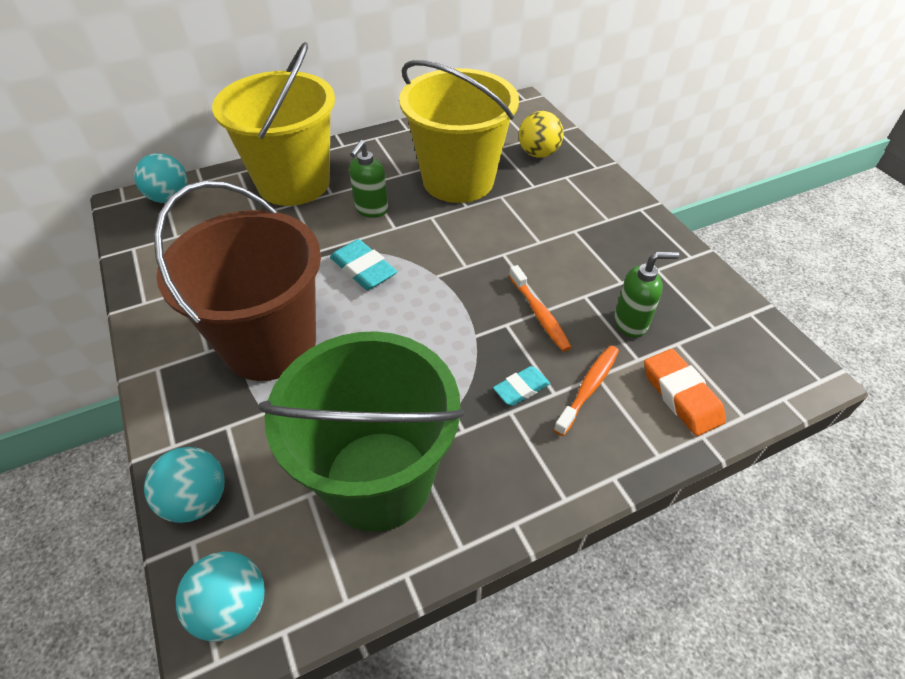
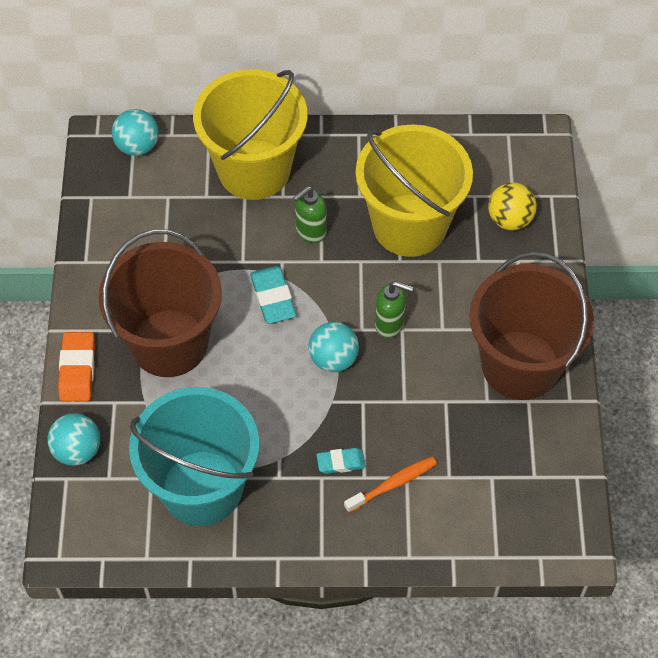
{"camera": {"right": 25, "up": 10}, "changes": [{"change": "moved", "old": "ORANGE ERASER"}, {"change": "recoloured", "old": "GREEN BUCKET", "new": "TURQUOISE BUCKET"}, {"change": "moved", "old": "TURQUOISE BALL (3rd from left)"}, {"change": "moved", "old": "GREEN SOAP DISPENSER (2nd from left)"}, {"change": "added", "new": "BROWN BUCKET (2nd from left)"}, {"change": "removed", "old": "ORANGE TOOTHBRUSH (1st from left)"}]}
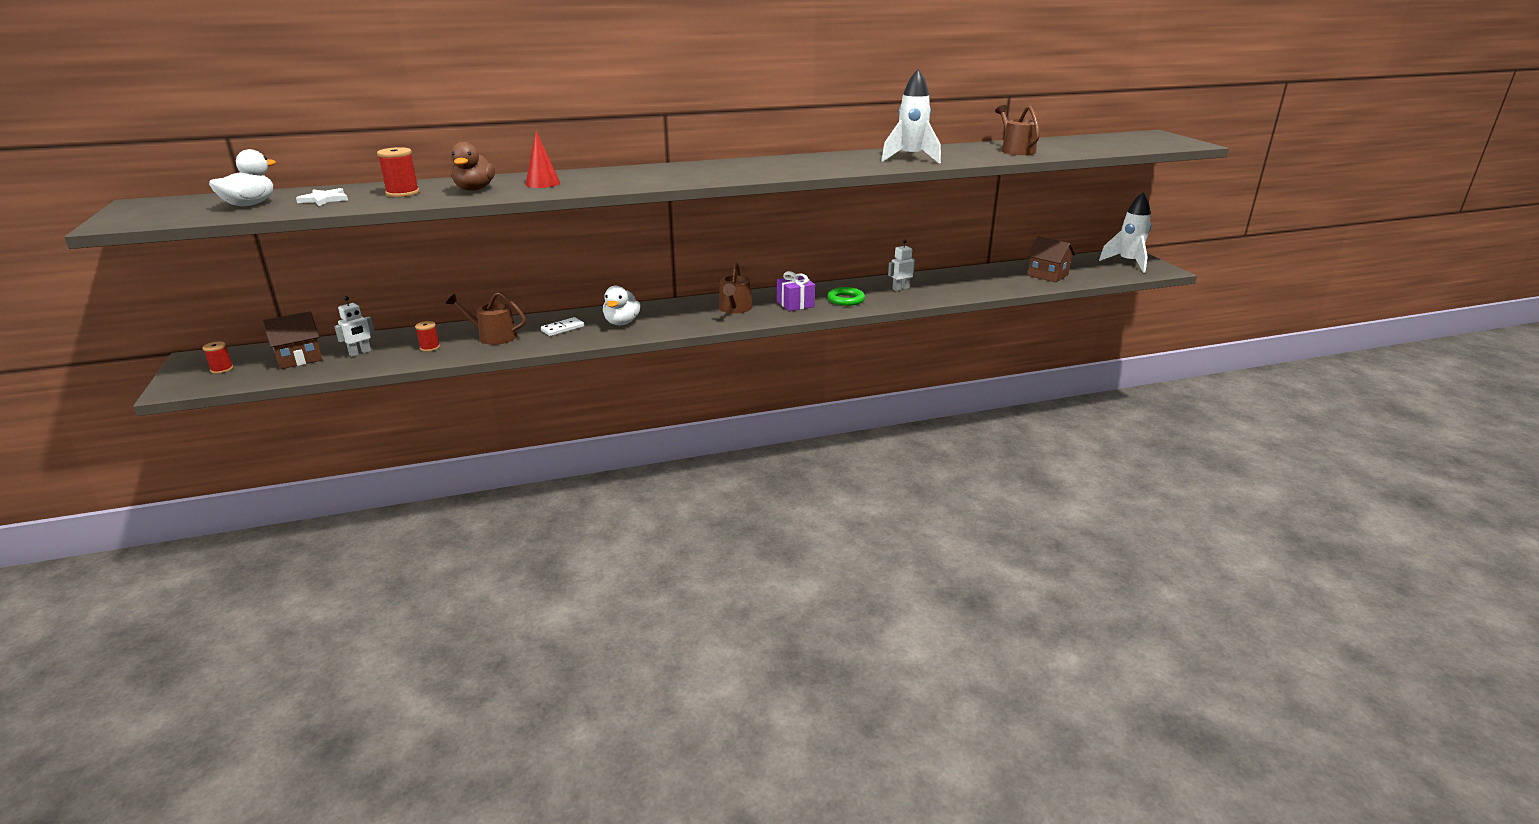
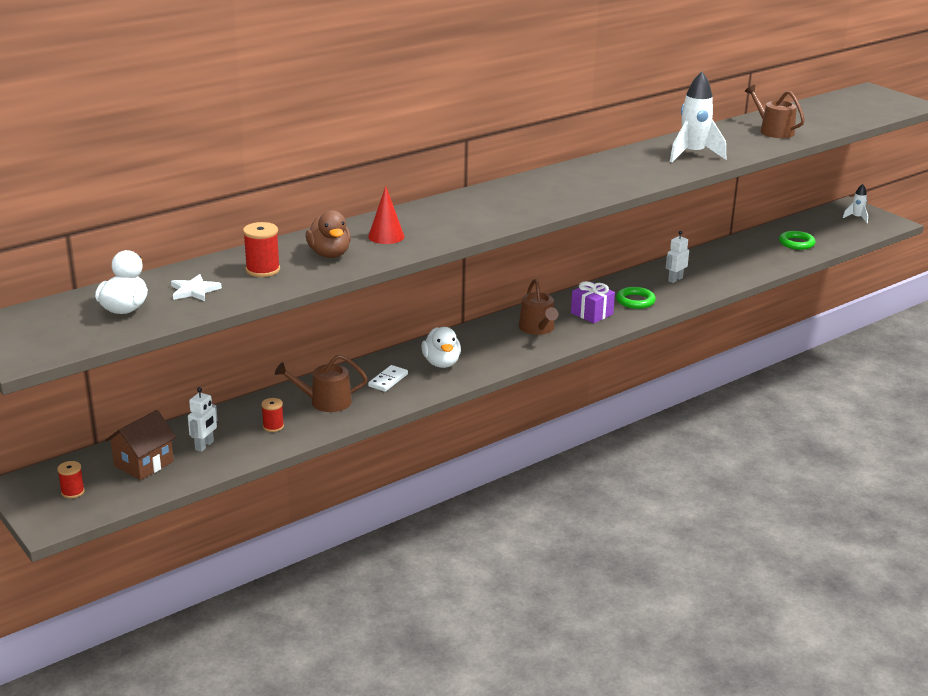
{"camera": {"right": -20, "up": 0}, "changes": [{"change": "replaced", "old": "BROWN HOUSE (2nd from left)", "new": "GREEN RING (2nd from left)"}, {"change": "resized", "old": "WHITE ROCKET (2nd from left)", "factor": 0.51}]}
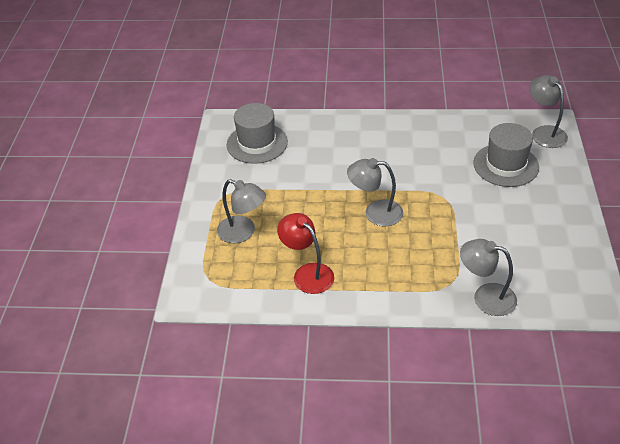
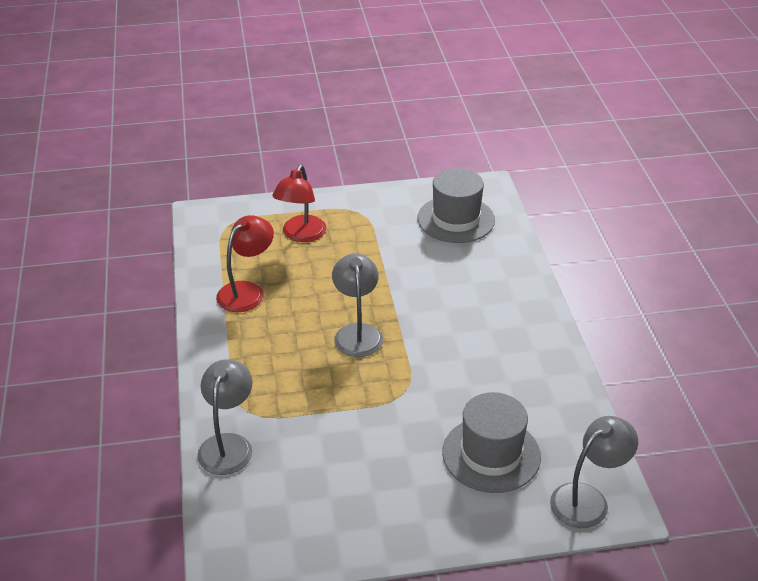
{"camera": {"right": 75, "up": -5}, "changes": [{"change": "recoloured", "old": "GREY LAMP (1st from left)", "new": "RED LAMP (2nd from left)"}]}
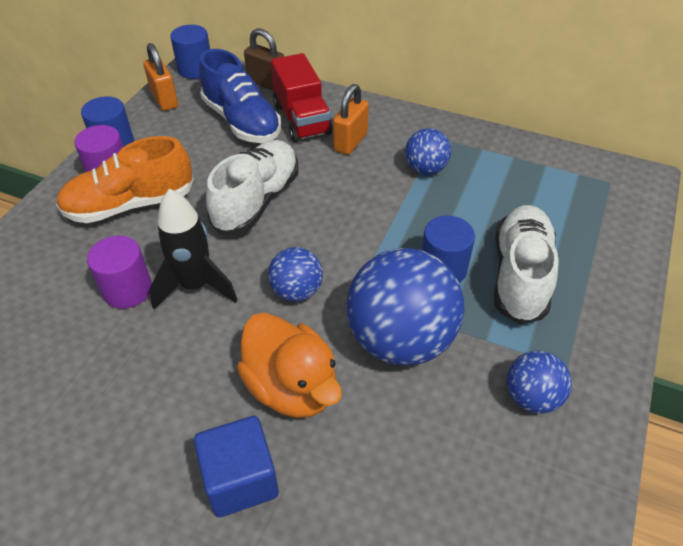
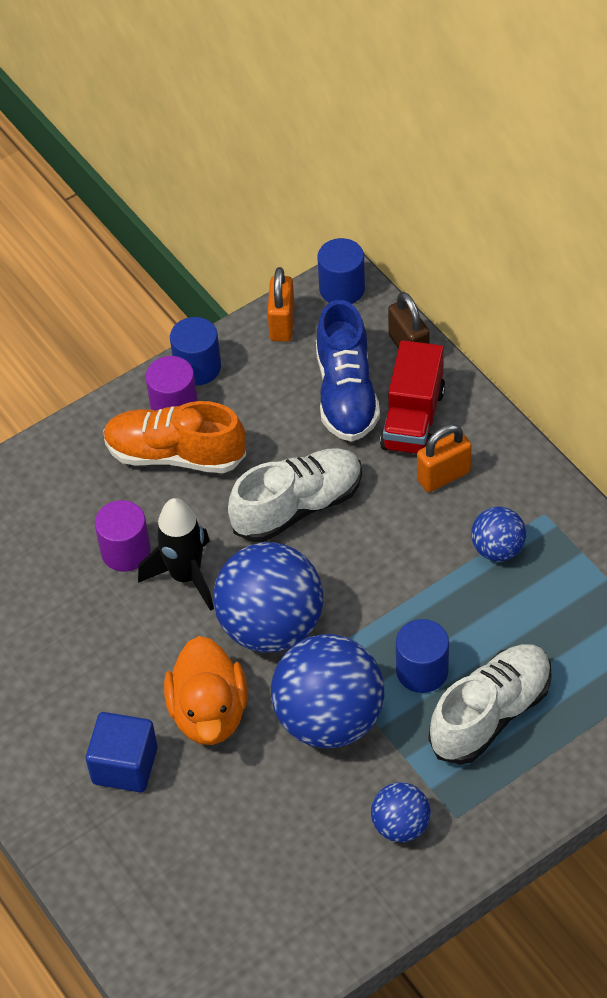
{"camera": {"right": 35, "up": 5}, "changes": [{"change": "resized", "old": "BLUE BALL (1st from left)", "factor": 1.95}]}
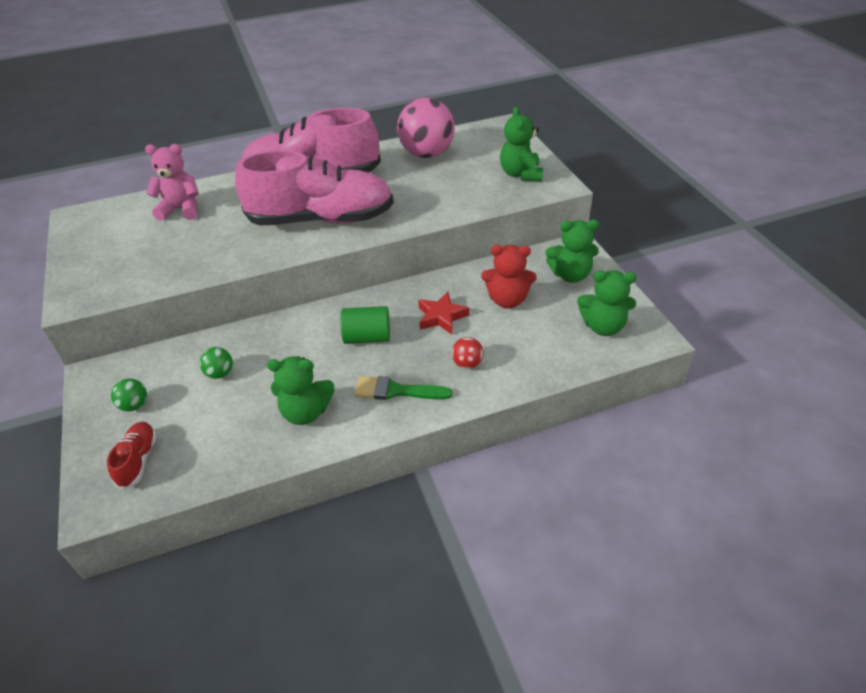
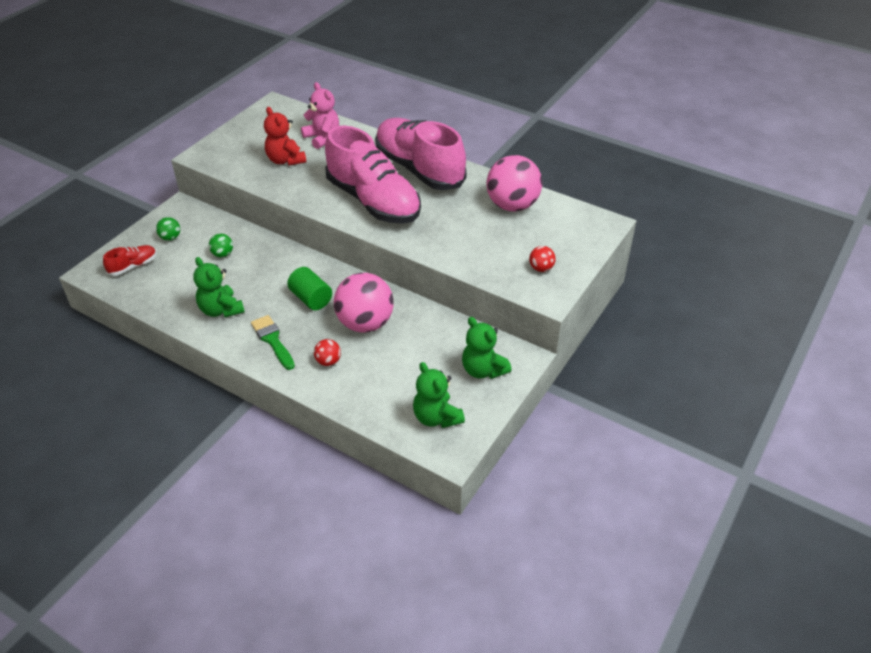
{"camera": {"right": 50, "up": 0}, "changes": [{"change": "moved", "old": "RED TEDDY BEAR"}, {"change": "replaced", "old": "RED STAR", "new": "PINK BALL (1st from left)"}, {"change": "replaced", "old": "GREEN TEDDY BEAR (2nd from left)", "new": "RED BALL (2nd from left)"}]}
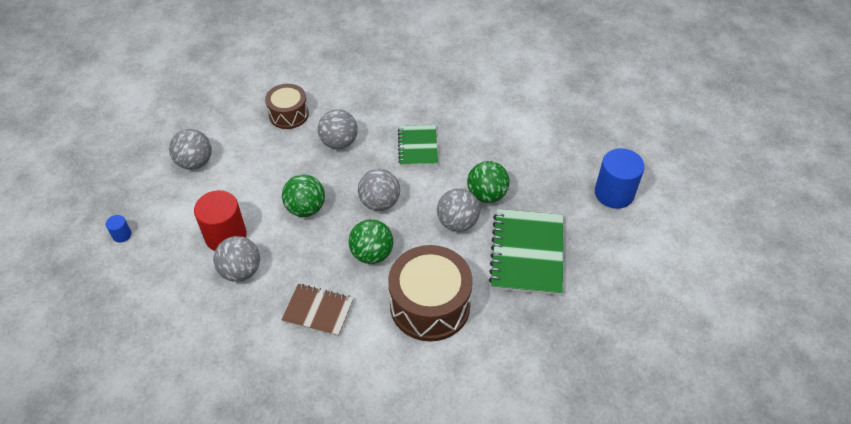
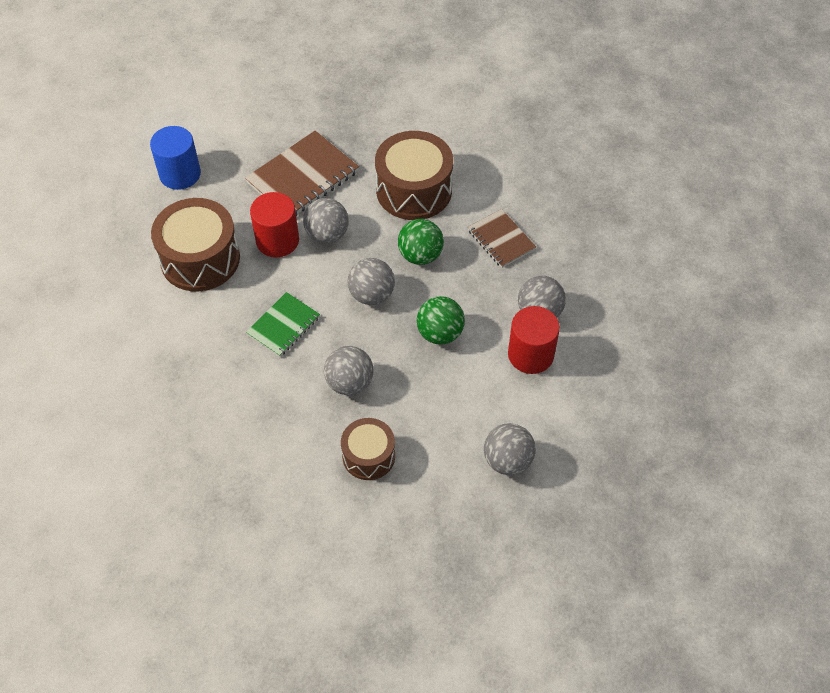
{"camera": {"right": -140, "up": 5}, "changes": [{"change": "added", "new": "BROWN DRUM (1st from left)"}, {"change": "recoloured", "old": "GREEN NOTEBOOK (2nd from left)", "new": "BROWN NOTEBOOK (1st from left)"}, {"change": "replaced", "old": "GREEN BALL (3rd from left)", "new": "RED CYLINDER (1st from left)"}, {"change": "removed", "old": "BLUE CYLINDER (1st from left)"}]}
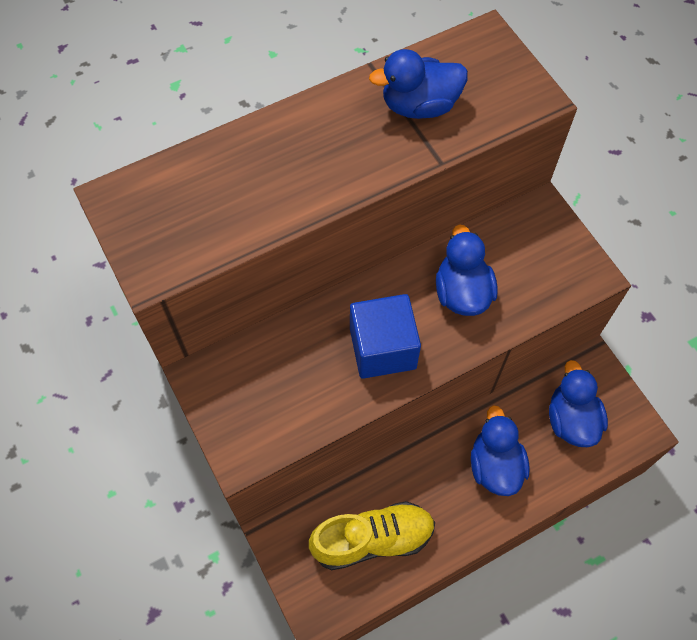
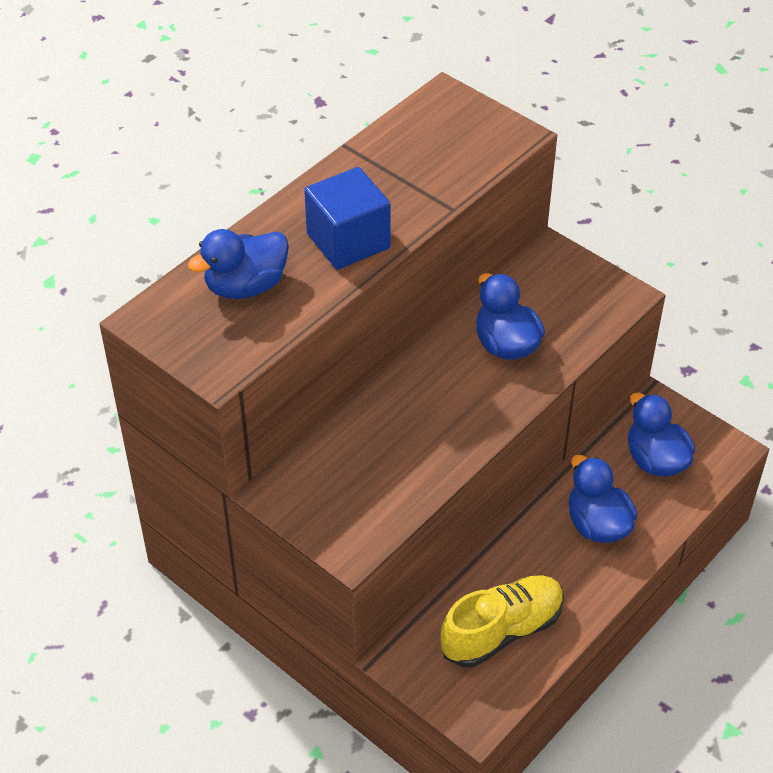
{"camera": {"right": -20, "up": -15}, "changes": [{"change": "moved", "old": "BLUE DUCK (1st from left)"}, {"change": "moved", "old": "BLUE CUBE"}]}
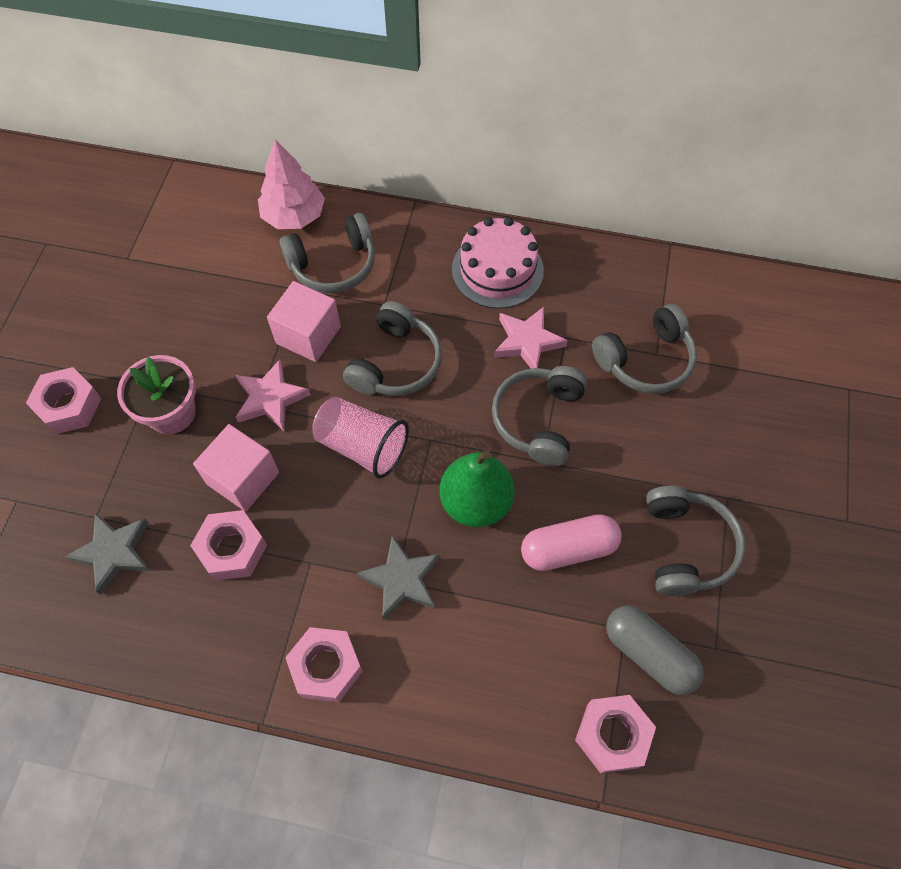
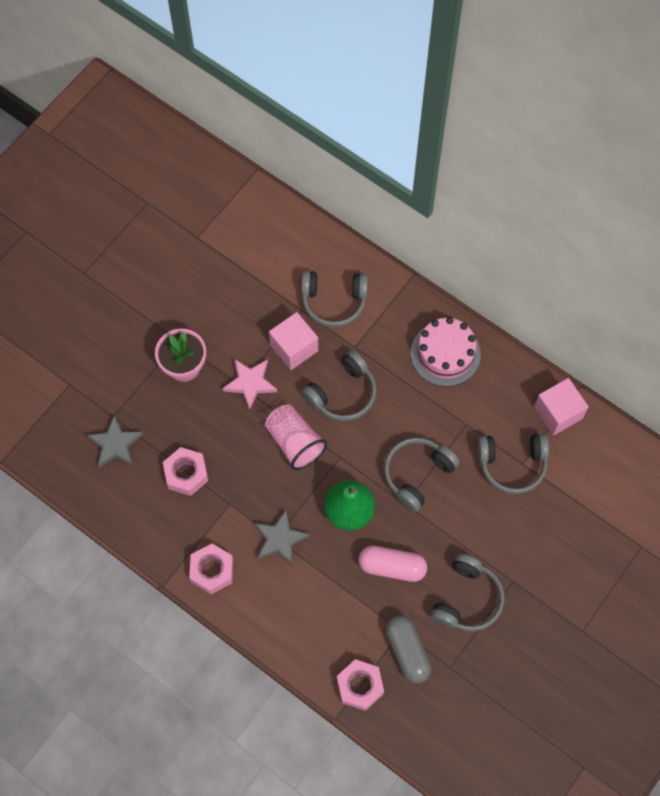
{"camera": {"right": 25, "up": 5}, "changes": [{"change": "moved", "old": "PINK CUBE (1st from left in the first image)", "new": "PINK CUBE (2nd from left)"}, {"change": "removed", "old": "PINK NUT (1st from left)"}, {"change": "removed", "old": "PINK TREE"}, {"change": "removed", "old": "PINK STAR (2nd from left)"}]}
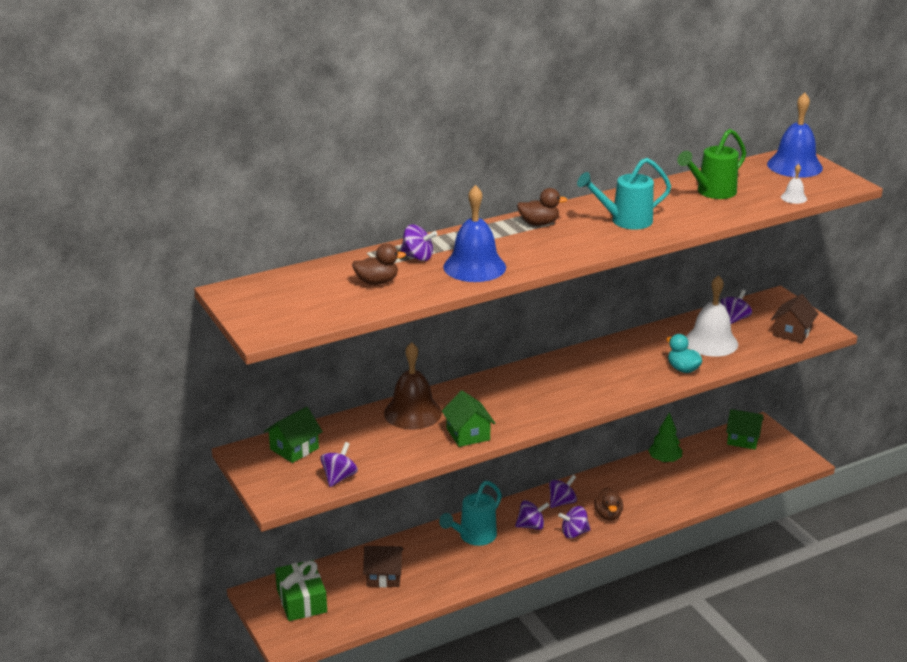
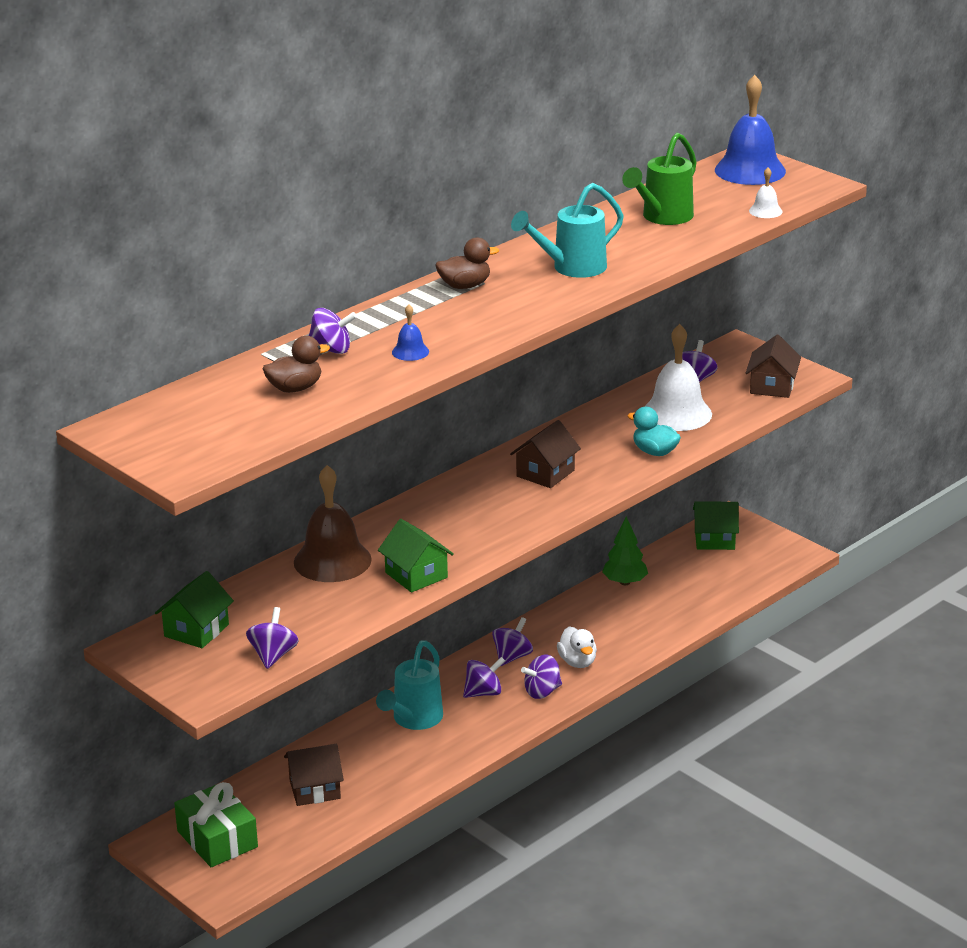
{"camera": {"right": -15, "up": 0}, "changes": [{"change": "resized", "old": "BLUE BELL (1st from left)", "factor": 0.45}, {"change": "added", "new": "BROWN HOUSE (2nd from left)"}, {"change": "recoloured", "old": "BROWN DUCK (3rd from left)", "new": "WHITE DUCK"}]}
